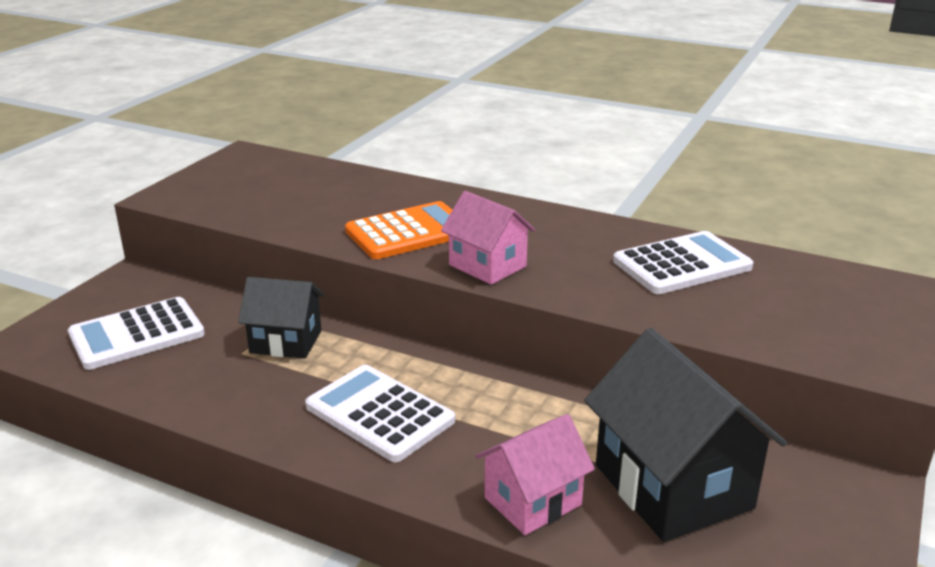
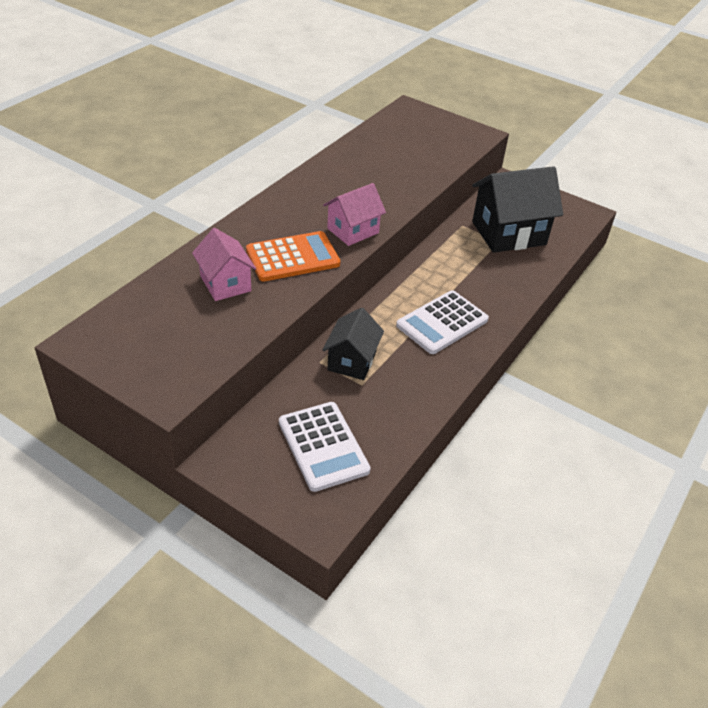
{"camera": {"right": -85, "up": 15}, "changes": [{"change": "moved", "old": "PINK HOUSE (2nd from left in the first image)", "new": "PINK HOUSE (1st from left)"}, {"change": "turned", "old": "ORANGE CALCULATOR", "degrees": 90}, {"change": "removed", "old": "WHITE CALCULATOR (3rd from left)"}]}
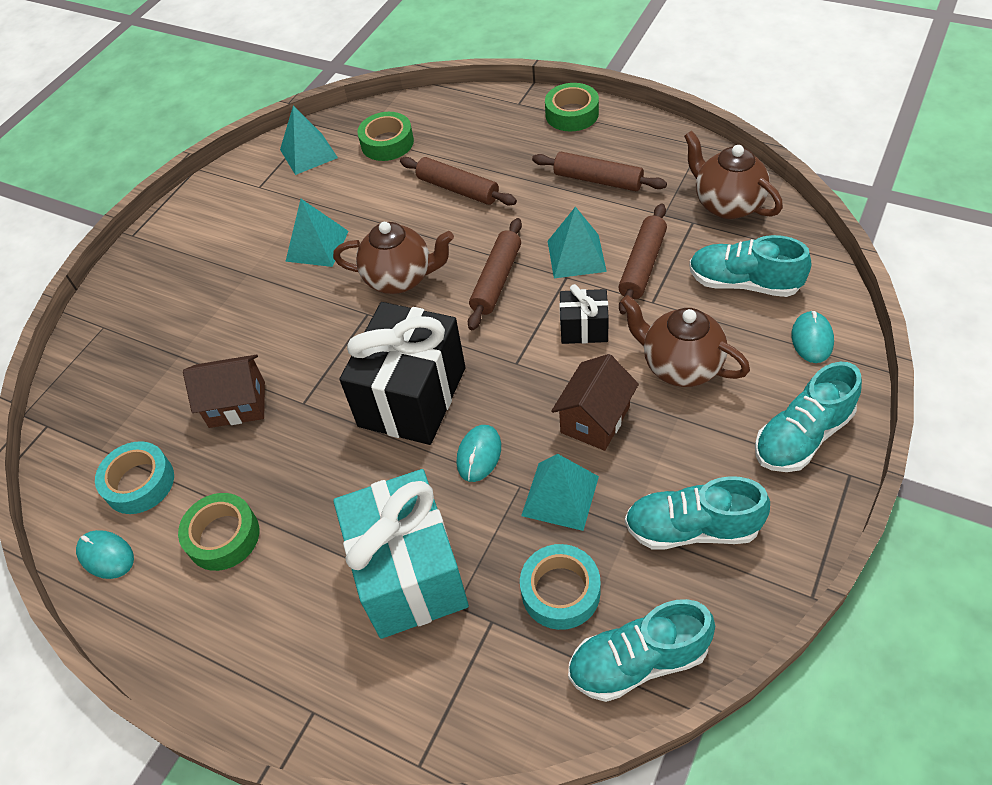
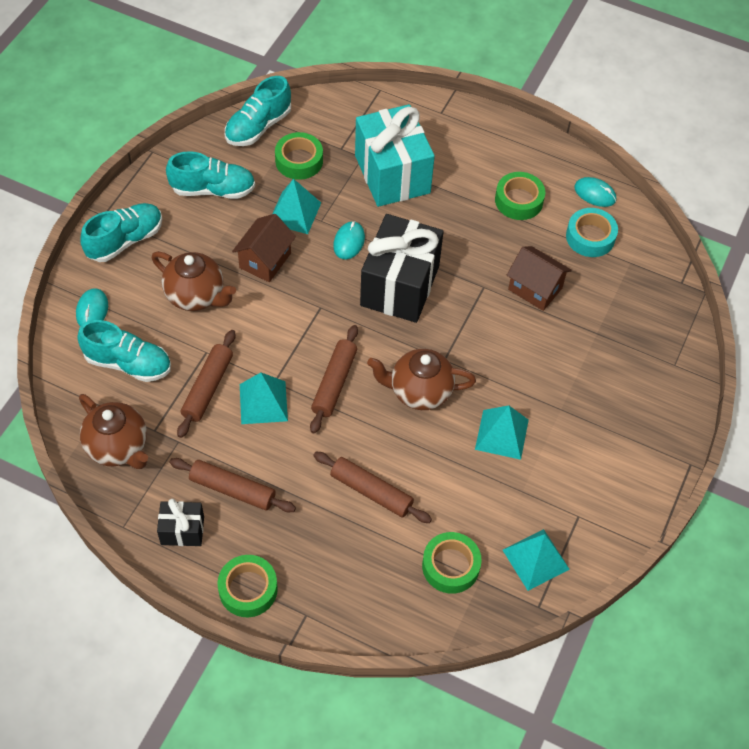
{"camera": {"right": 170, "up": 5}, "changes": [{"change": "moved", "old": "BLACK GIFT (2nd from left in the first image)", "new": "BLACK GIFT (1st from left)"}, {"change": "turned", "old": "TURQUOISE SHOE (1st from left in the first image)", "degrees": 150}, {"change": "recoloured", "old": "TURQUOISE TAPE (2nd from left)", "new": "GREEN TAPE (2nd from left)"}, {"change": "turned", "old": "BROWN HOUSE (1st from left in the first image)", "degrees": 45}]}
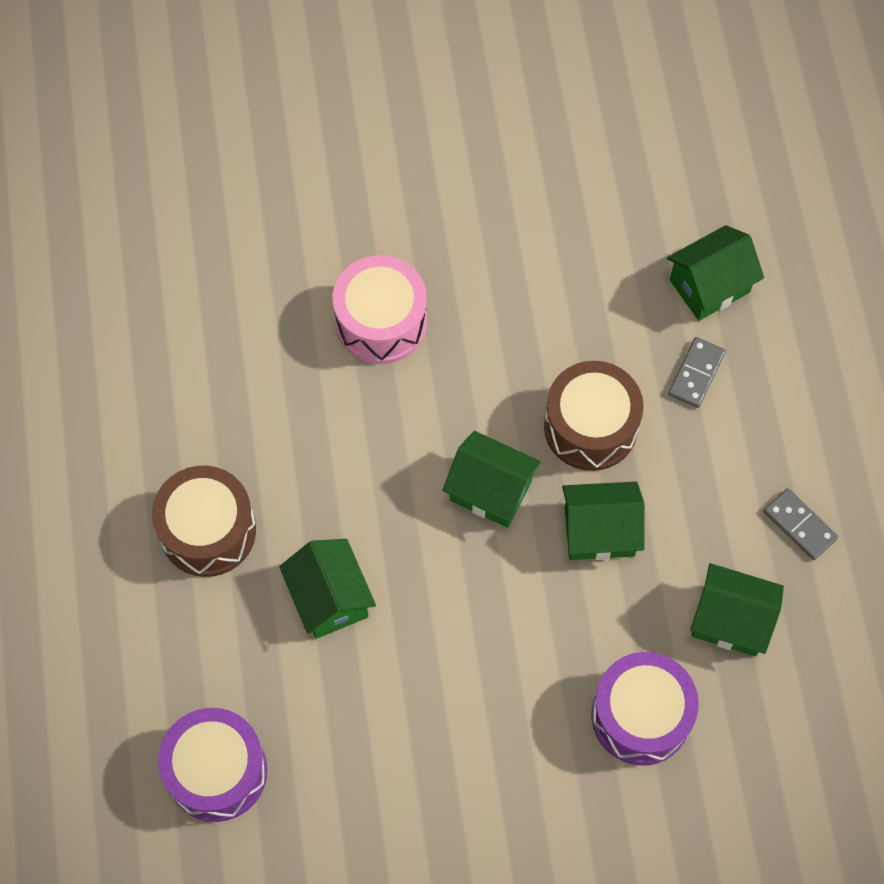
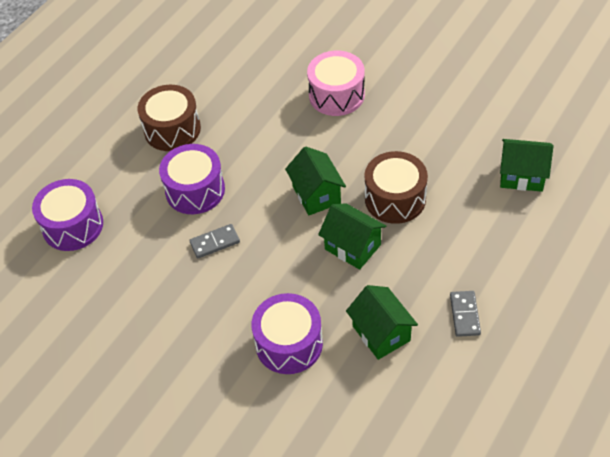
{"camera": {"right": 45, "up": -15}, "changes": [{"change": "replaced", "old": "GREEN HOUSE (1st from left)", "new": "PURPLE DRUM (2nd from left)"}, {"change": "moved", "old": "GREY DOMINO (1st from left)"}]}
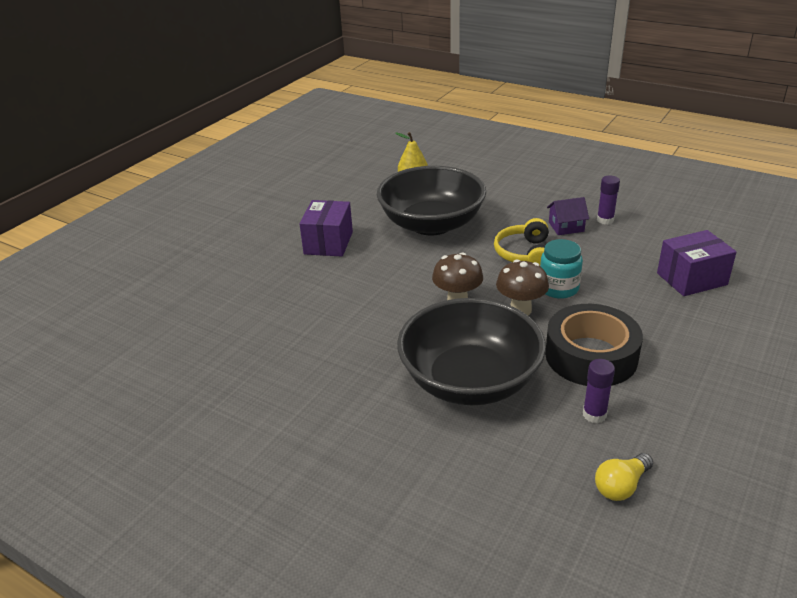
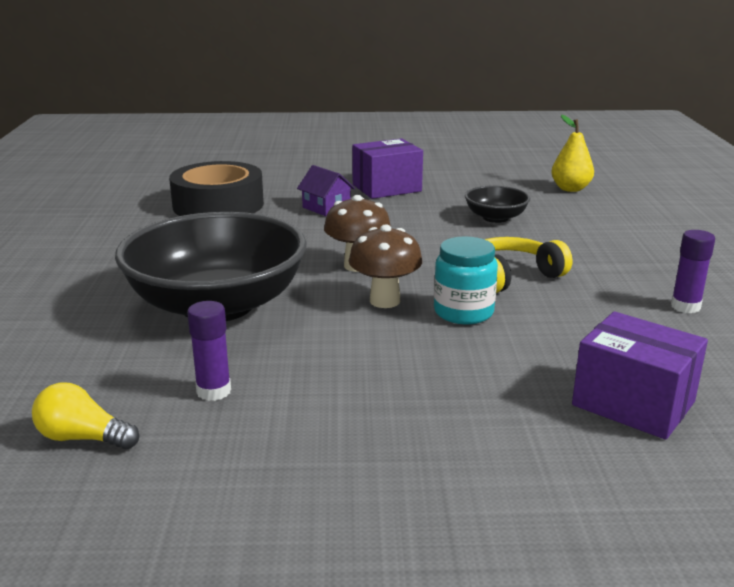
{"camera": {"right": 55, "up": -10}, "changes": [{"change": "moved", "old": "BLACK TAPE"}, {"change": "moved", "old": "PURPLE HOUSE"}, {"change": "resized", "old": "BLACK BOWL (1st from left in the first image)", "factor": 0.45}]}
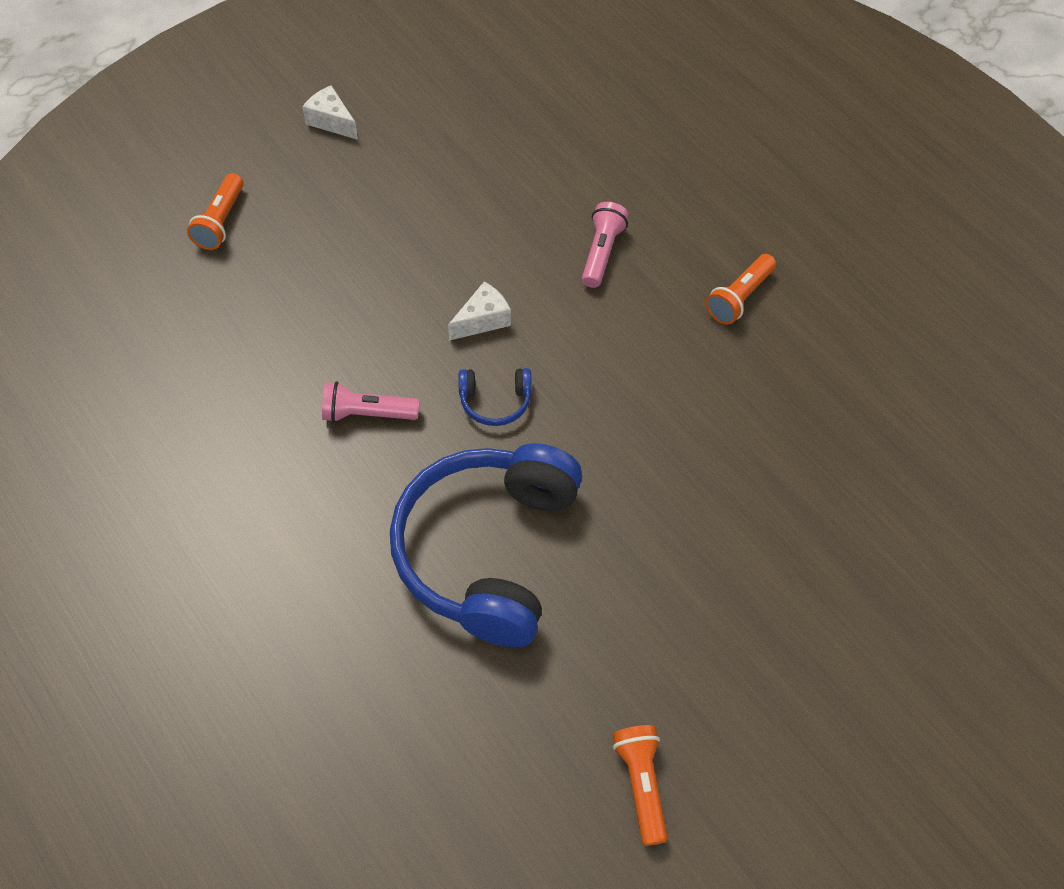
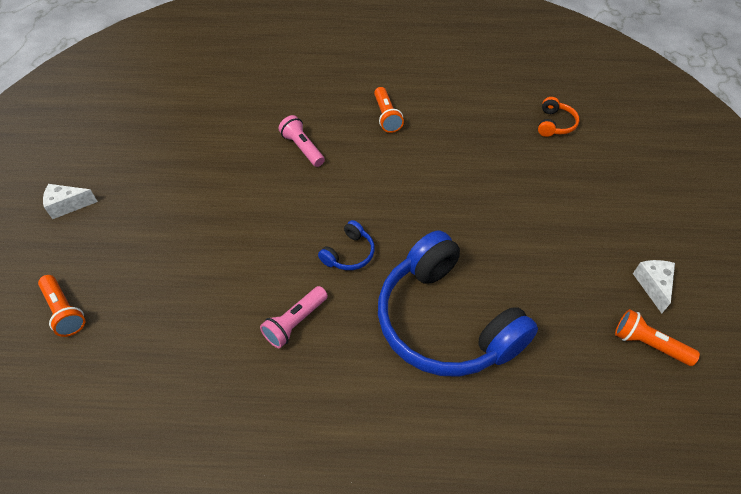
{"camera": {"right": -50, "up": -5}, "changes": [{"change": "added", "new": "ORANGE HEADPHONES"}, {"change": "moved", "old": "WHITE CHEESE (2nd from left)"}]}
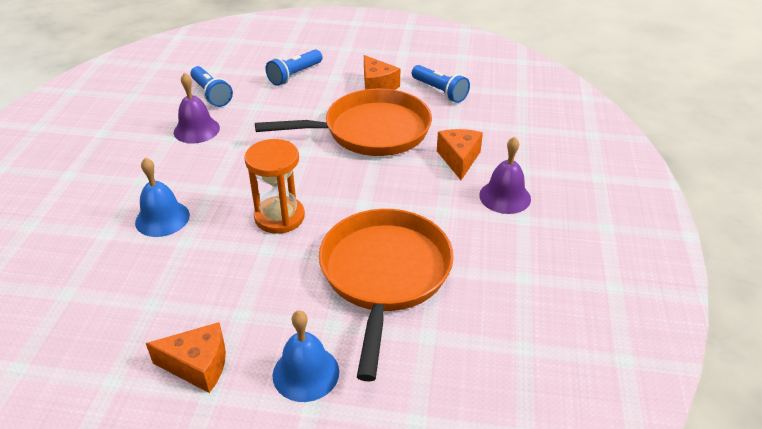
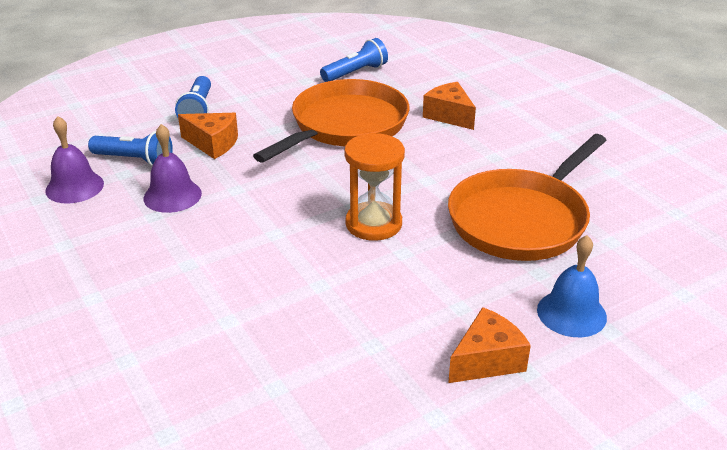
{"camera": {"right": -40, "up": -5}, "changes": [{"change": "moved", "old": "PURPLE BELL (2nd from left in the first image)", "new": "PURPLE BELL (1st from left)"}, {"change": "moved", "old": "ORANGE CHEESE (2nd from left in the first image)", "new": "ORANGE CHEESE (1st from left)"}, {"change": "turned", "old": "BLUE FLASHLIGHT (3rd from left)", "degrees": -45}, {"change": "turned", "old": "ORANGE PAN (2nd from left)", "degrees": -105}, {"change": "removed", "old": "BLUE BELL (1st from left)"}]}
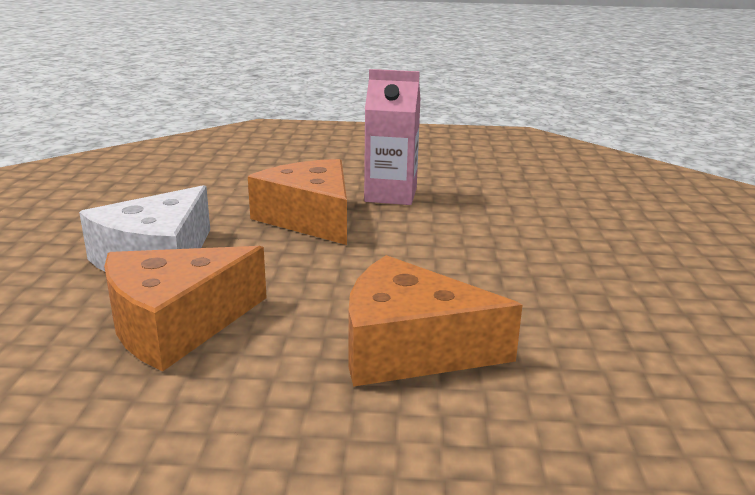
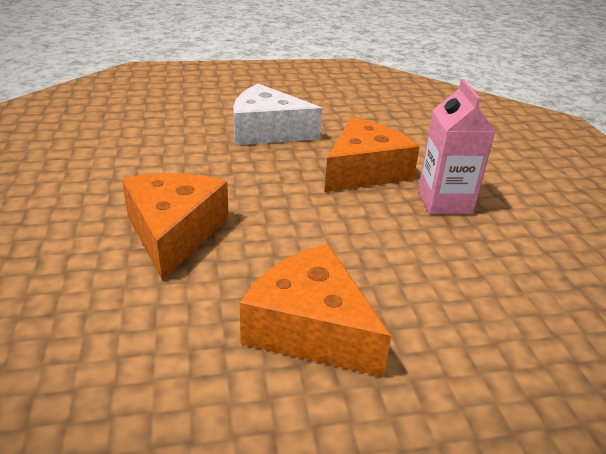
{"camera": {"right": 75, "up": 10}, "changes": [{"change": "moved", "old": "ORANGE CHEESE (1st from left in the first image)", "new": "ORANGE CHEESE (2nd from left)"}]}
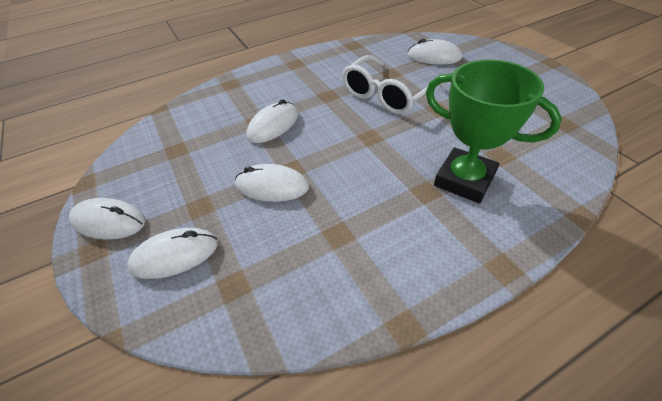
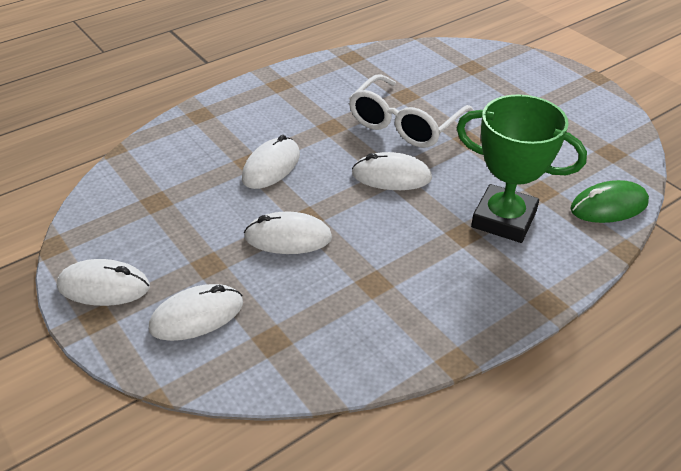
{"camera": {"right": -10, "up": -5}, "changes": [{"change": "moved", "old": "WHITE MOUSE (5th from left)"}, {"change": "added", "new": "GREEN MOUSE"}]}
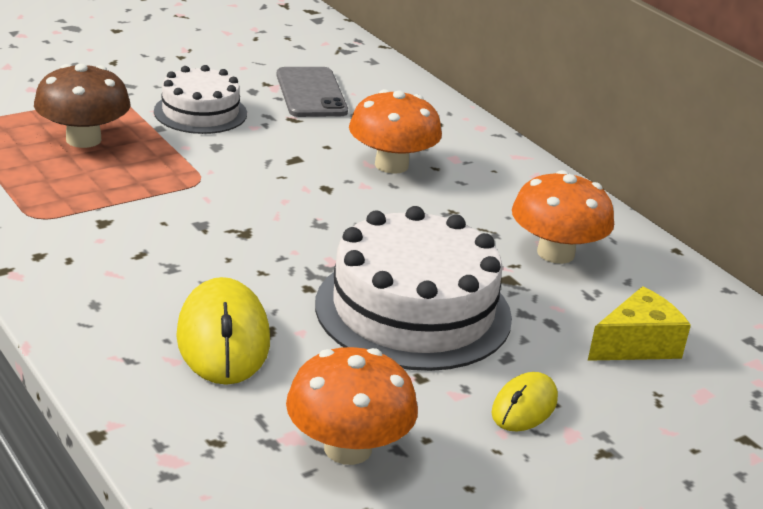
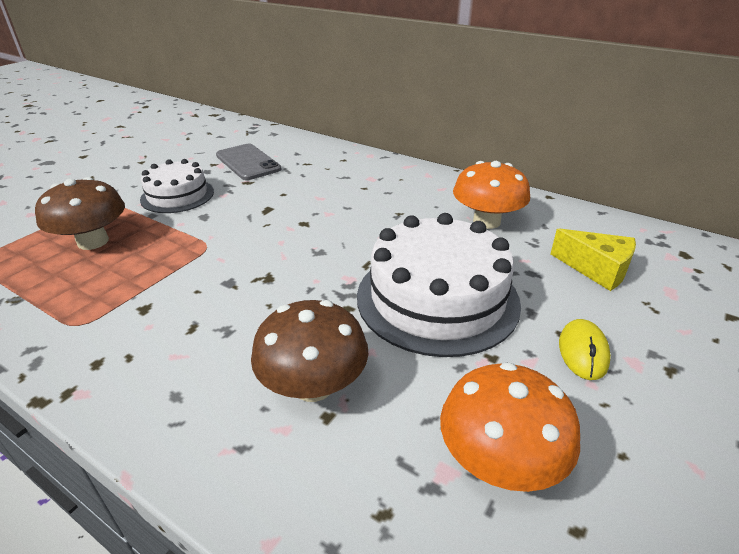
{"camera": {"right": -20, "up": 5}, "changes": [{"change": "replaced", "old": "YELLOW MOUSE (1st from left)", "new": "BROWN MUSHROOM (2nd from left)"}, {"change": "turned", "old": "YELLOW CHEESE", "degrees": 90}, {"change": "removed", "old": "ORANGE MUSHROOM (2nd from left)"}]}
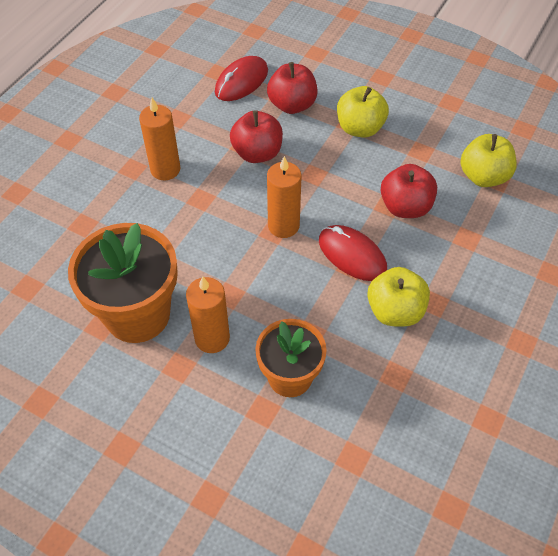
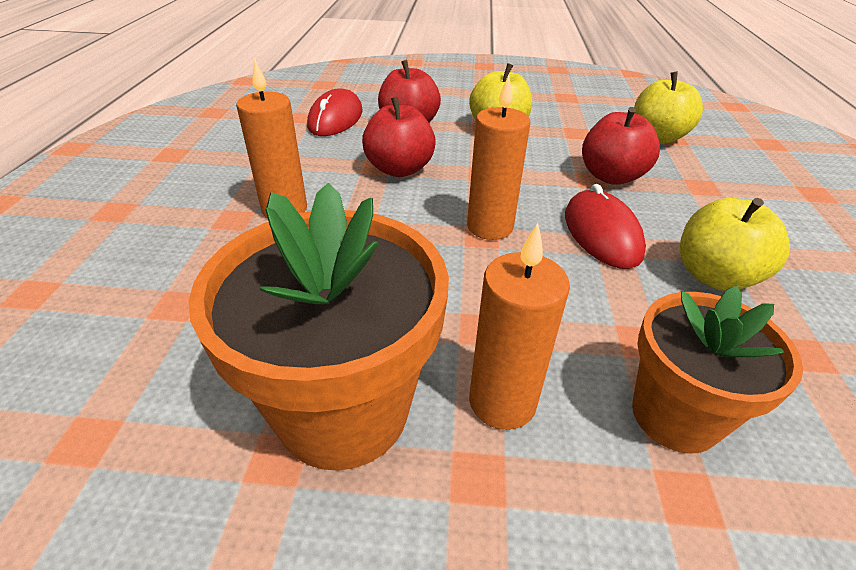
{"camera": {"right": -25, "up": -15}, "changes": [{"change": "turned", "old": "RED MOUSE (2nd from left)", "degrees": 60}]}
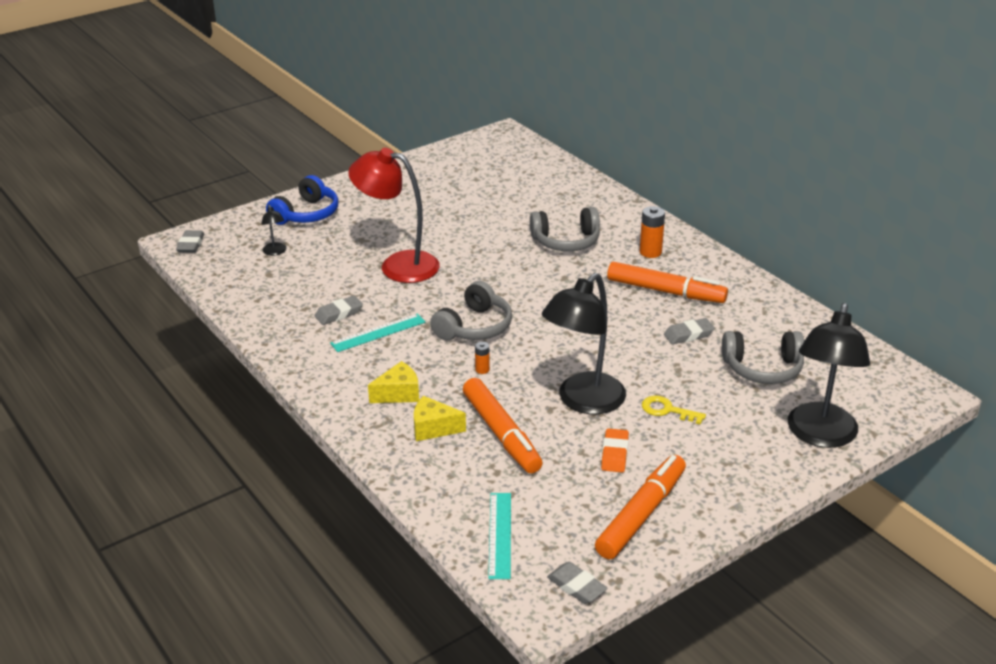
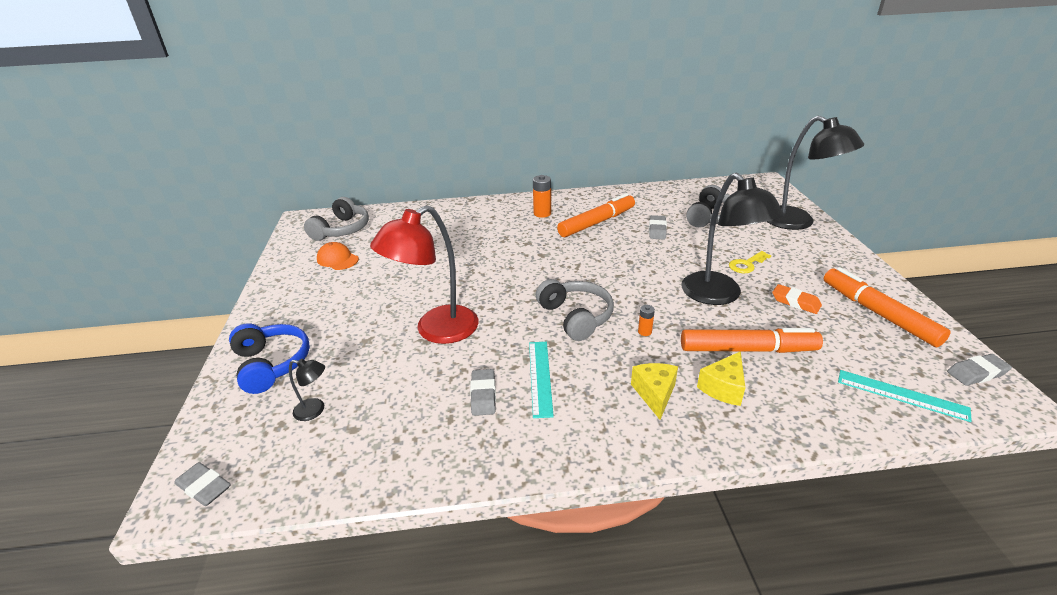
{"camera": {"right": -60, "up": 0}, "changes": [{"change": "moved", "old": "GREY HEADPHONES (2nd from left in the first image)", "new": "GREY HEADPHONES (1st from left)"}, {"change": "added", "new": "ORANGE CAP"}]}
